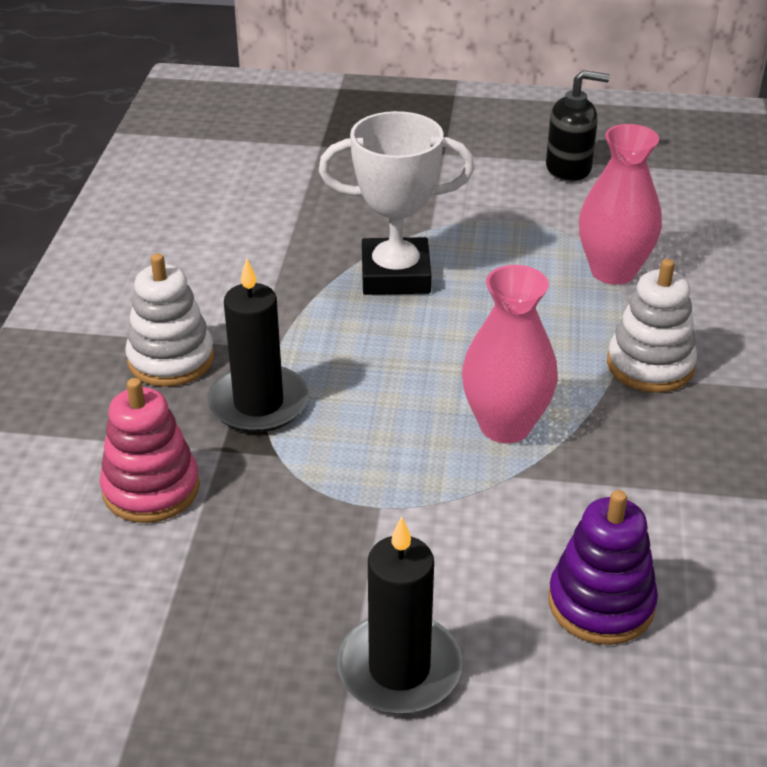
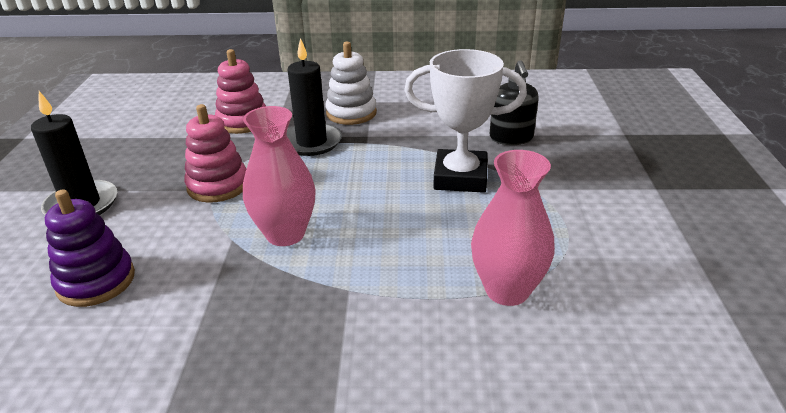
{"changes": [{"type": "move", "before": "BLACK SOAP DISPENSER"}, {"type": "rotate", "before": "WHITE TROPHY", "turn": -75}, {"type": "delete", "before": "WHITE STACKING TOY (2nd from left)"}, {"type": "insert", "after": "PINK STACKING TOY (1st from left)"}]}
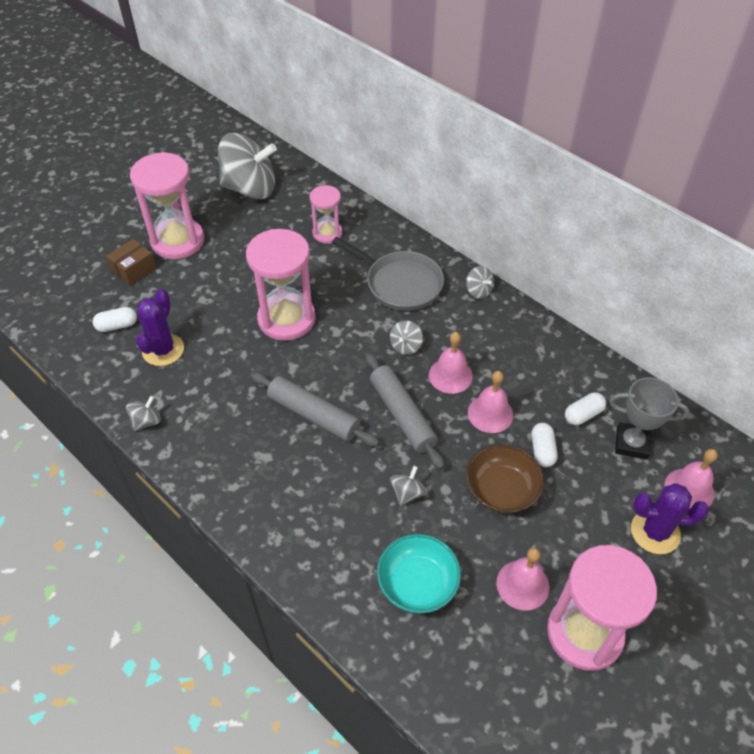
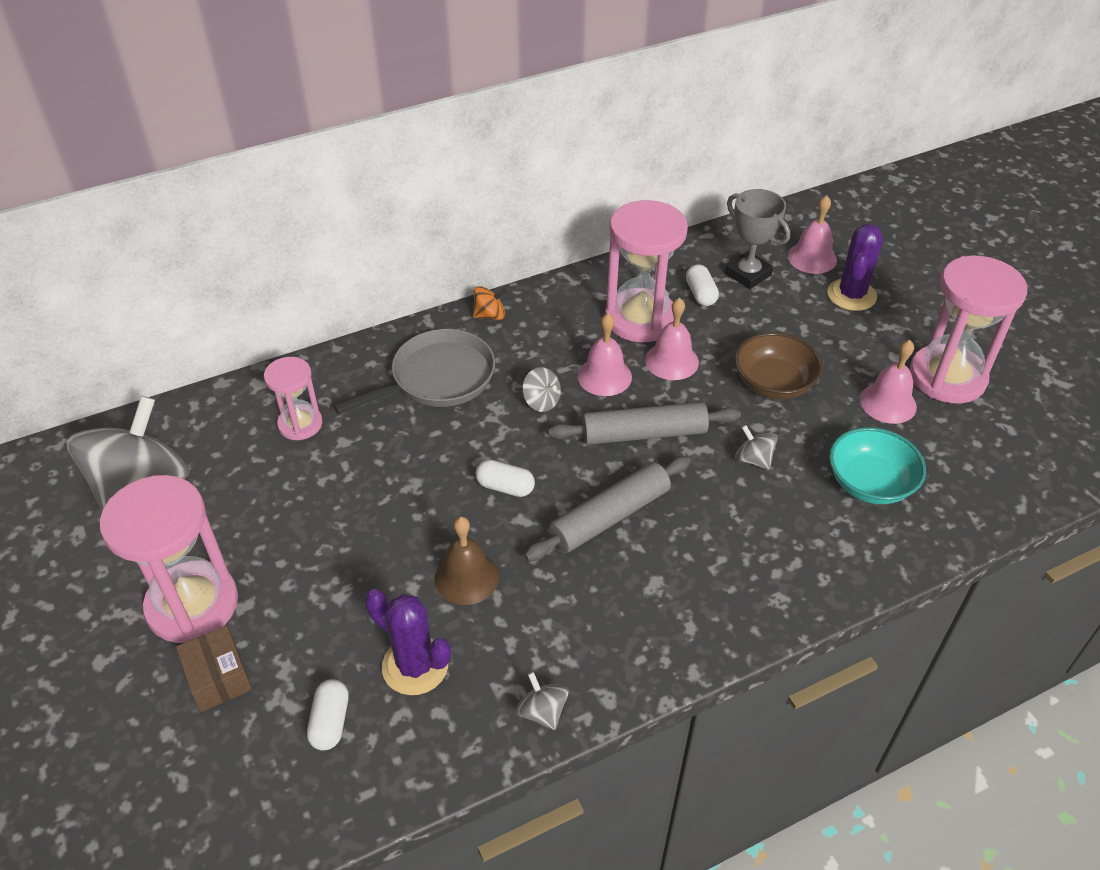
{"changes": [{"type": "move", "before": "PINK HOURGLASS (2nd from left in the first image)", "after": "PINK HOURGLASS (3rd from left)"}, {"type": "recolor", "before": "GREY SPINNING TOP (5th from left)", "after": "ORANGE SPINNING TOP"}, {"type": "rotate", "before": "GREY TROPHY", "turn": -75}, {"type": "move", "before": "WHITE CAPSULE (2nd from left)"}, {"type": "insert", "after": "BROWN BELL"}]}
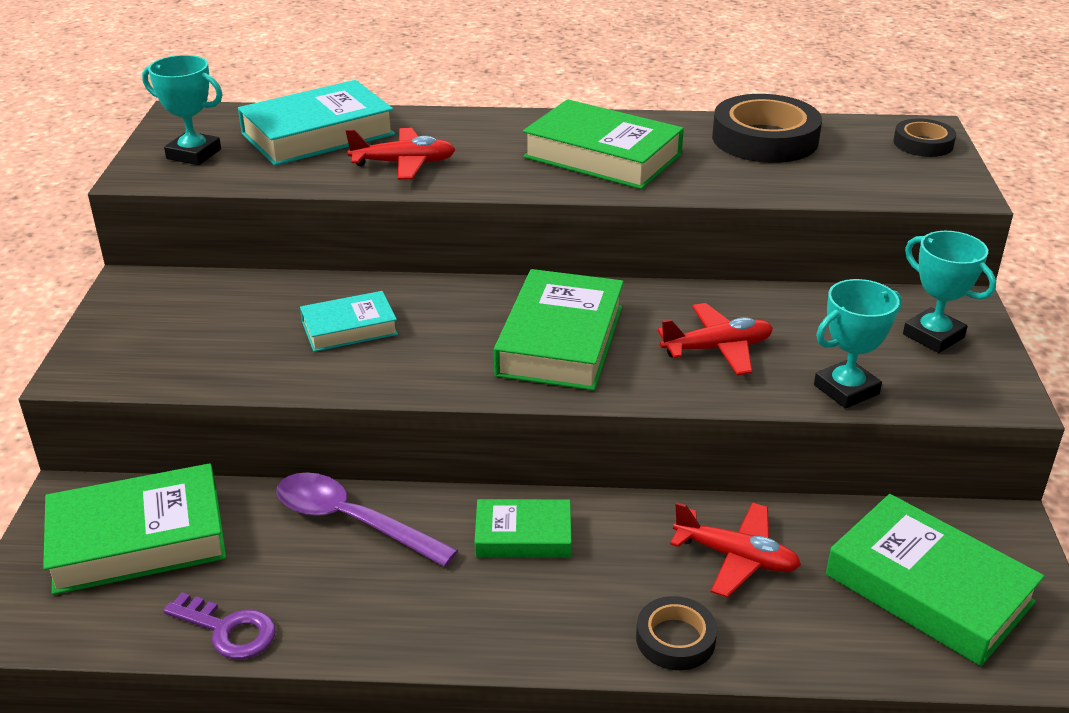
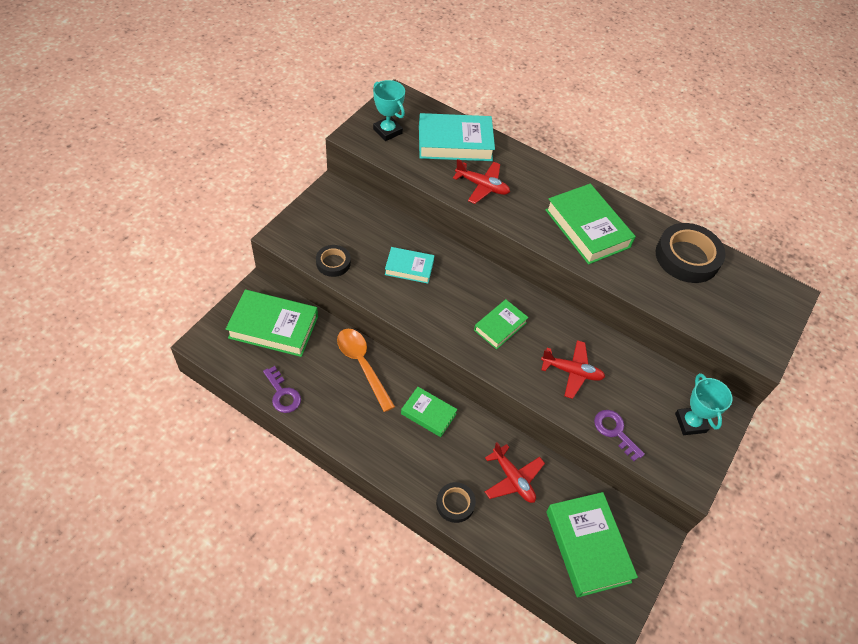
{"changes": [{"type": "move", "before": "BLACK TAPE (3rd from left in the first image)", "after": "BLACK TAPE (1st from left)"}, {"type": "resize", "before": "GREEN BOOK (3rd from left)", "scale": 0.58}, {"type": "replace", "before": "TURQUOISE TROPHY (2nd from left)", "after": "PURPLE KEY (2nd from left)"}, {"type": "recolor", "before": "PURPLE SPOON", "after": "ORANGE SPOON"}]}
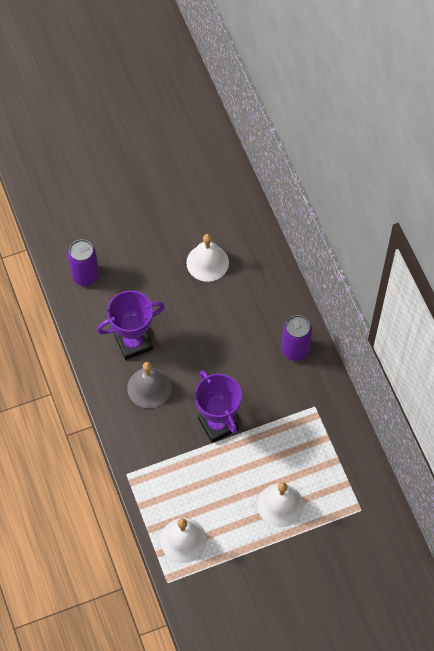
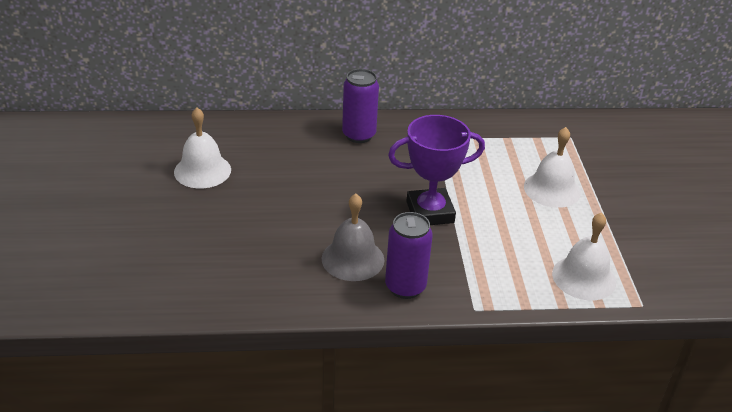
{"changes": [{"type": "move", "before": "PURPLE CAN (1st from left in the first image)", "after": "PURPLE CAN (2nd from left)"}, {"type": "delete", "before": "PURPLE TROPHY (1st from left)"}]}
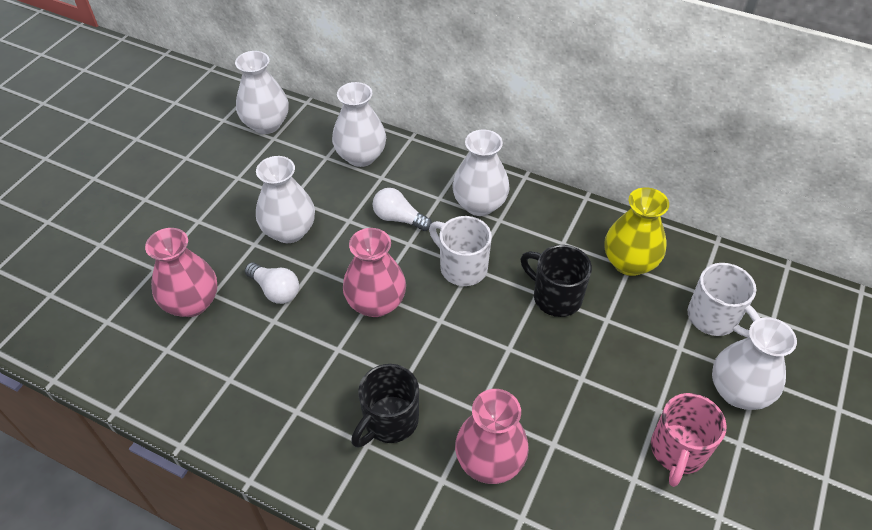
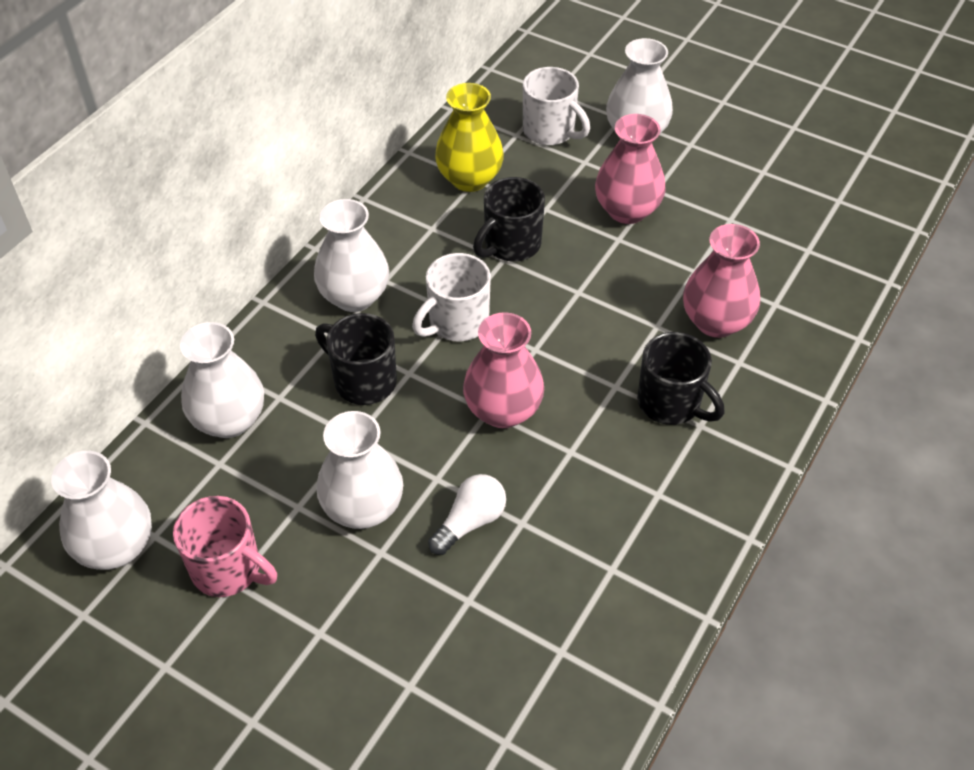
{"changes": [{"type": "replace", "before": "WHITE LIGHT BULB (2nd from left)", "after": "BLACK MUG (1st from left)"}, {"type": "move", "before": "PINK VASE (1st from left in the first image)", "after": "PINK VASE (2nd from left)"}, {"type": "rotate", "before": "WHITE MUG (2nd from left)", "turn": 75}, {"type": "move", "before": "PINK MUG"}]}
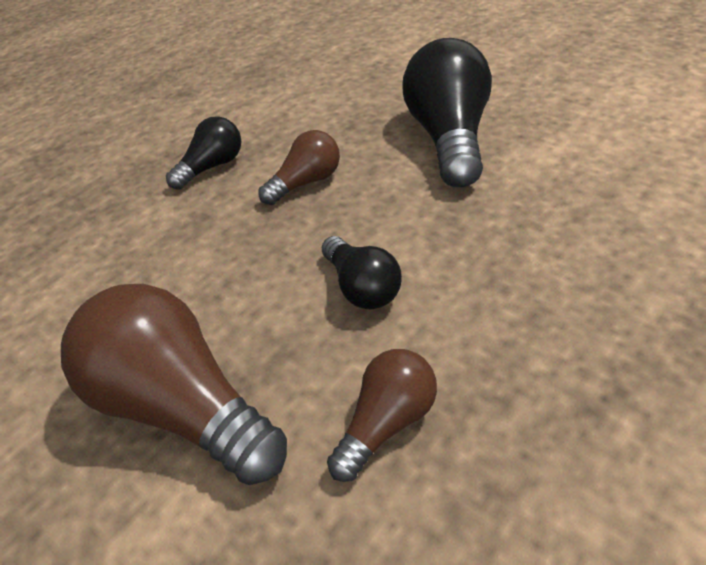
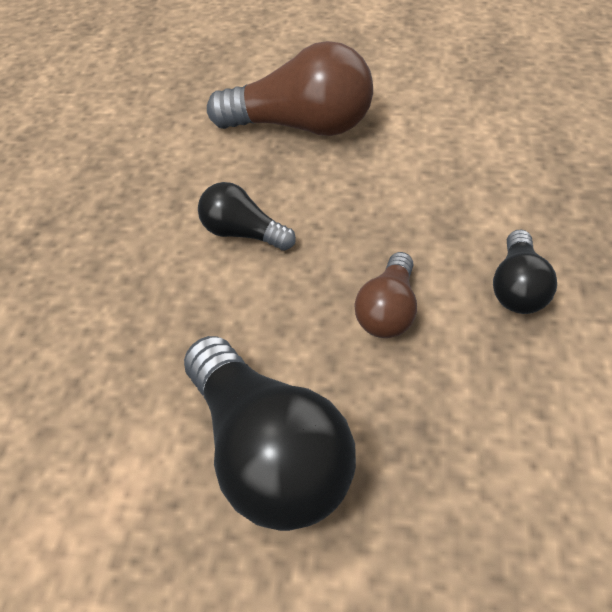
{"changes": [{"type": "delete", "before": "BROWN LIGHT BULB (3rd from left)"}]}
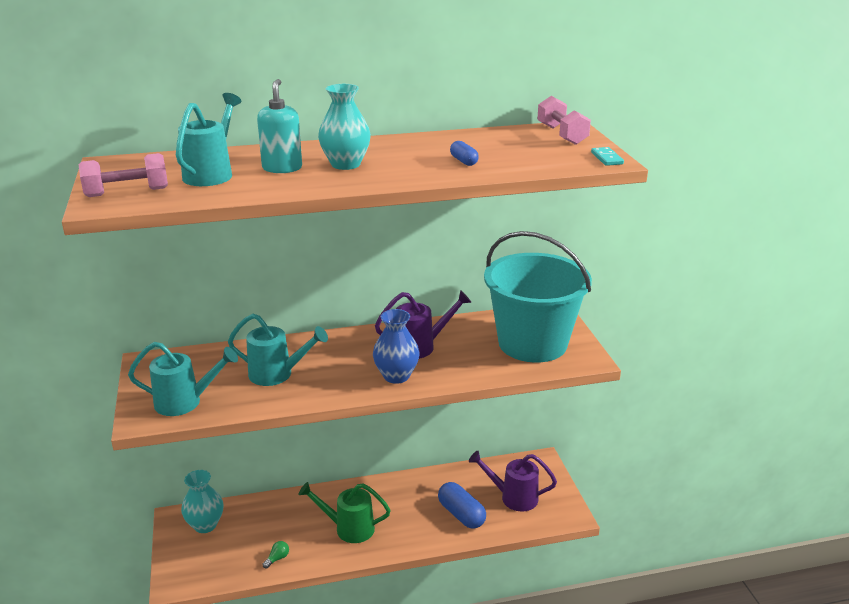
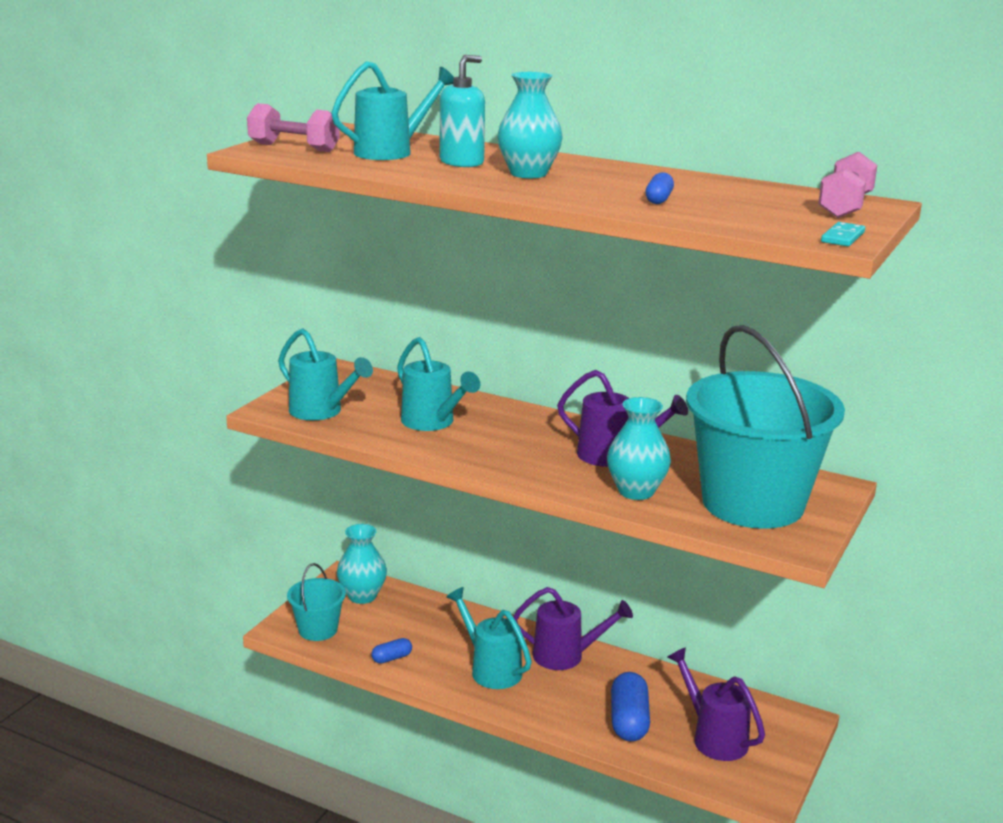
{"changes": [{"type": "delete", "before": "BLUE VASE"}, {"type": "recolor", "before": "GREEN WATERING CAN", "after": "TURQUOISE WATERING CAN (4th from left)"}, {"type": "replace", "before": "GREEN LIGHT BULB", "after": "BLUE CAPSULE (1st from left)"}, {"type": "insert", "after": "TURQUOISE VASE (3rd from left)"}, {"type": "insert", "after": "TURQUOISE BUCKET (1st from left)"}, {"type": "insert", "after": "PURPLE WATERING CAN (1st from left)"}]}
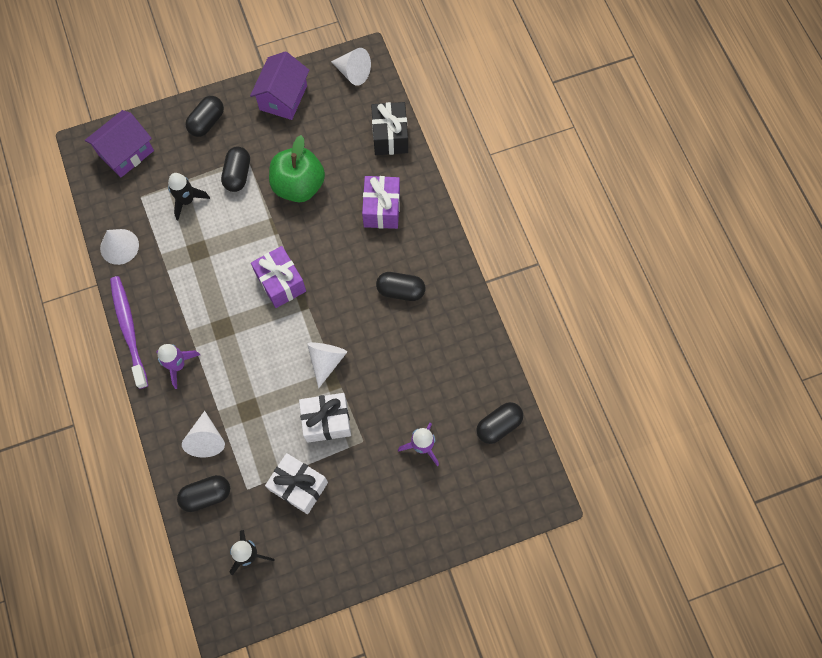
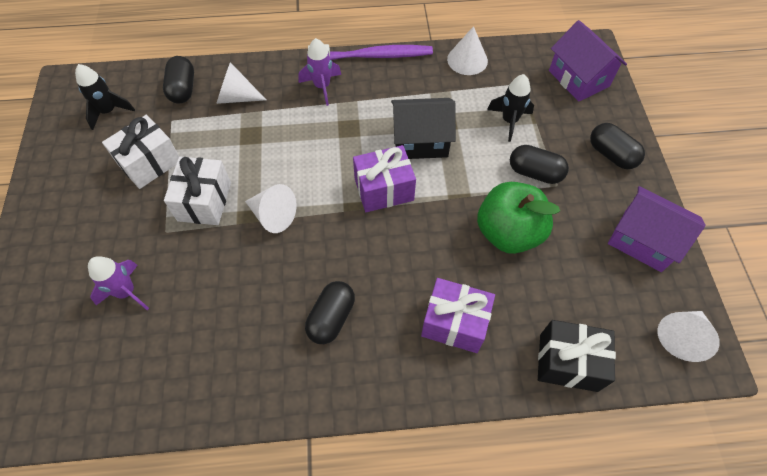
{"changes": [{"type": "delete", "before": "BLACK CAPSULE (5th from left)"}, {"type": "insert", "after": "BLACK HOUSE"}]}
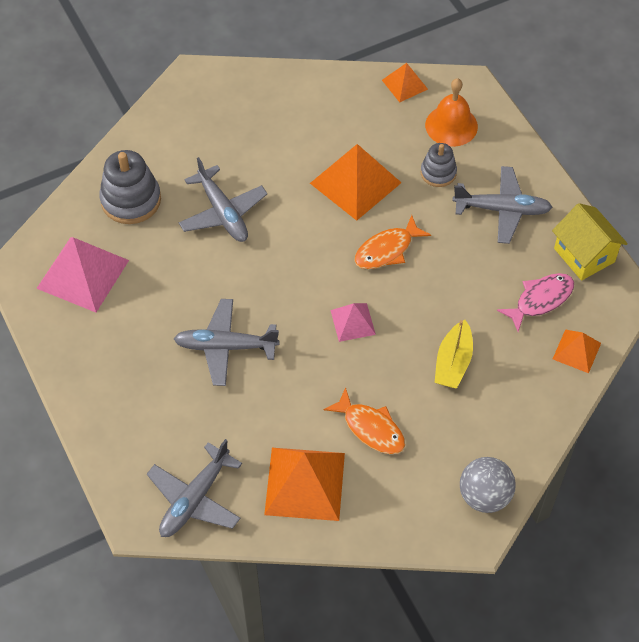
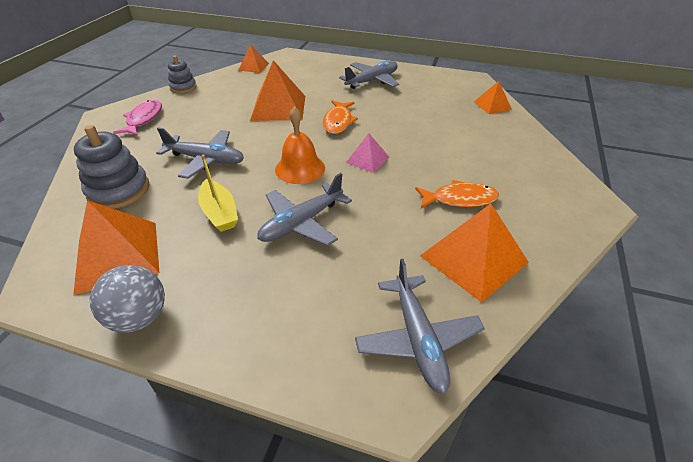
{"changes": [{"type": "move", "before": "ORANGE BELL"}, {"type": "move", "before": "GREY STACKING TOY (2nd from left)"}, {"type": "delete", "before": "YELLOW HOUSE"}, {"type": "recolor", "before": "PINK PYRAMID (1st from left)", "after": "ORANGE PYRAMID (1st from left)"}, {"type": "move", "before": "PINK FISH"}, {"type": "move", "before": "YELLOW BOAT"}, {"type": "move", "before": "GREY BALL"}]}
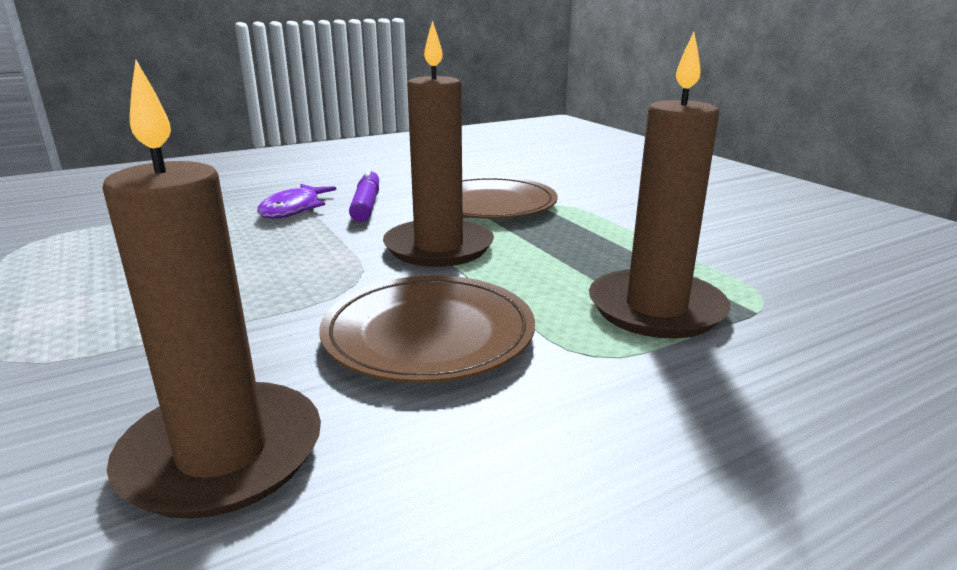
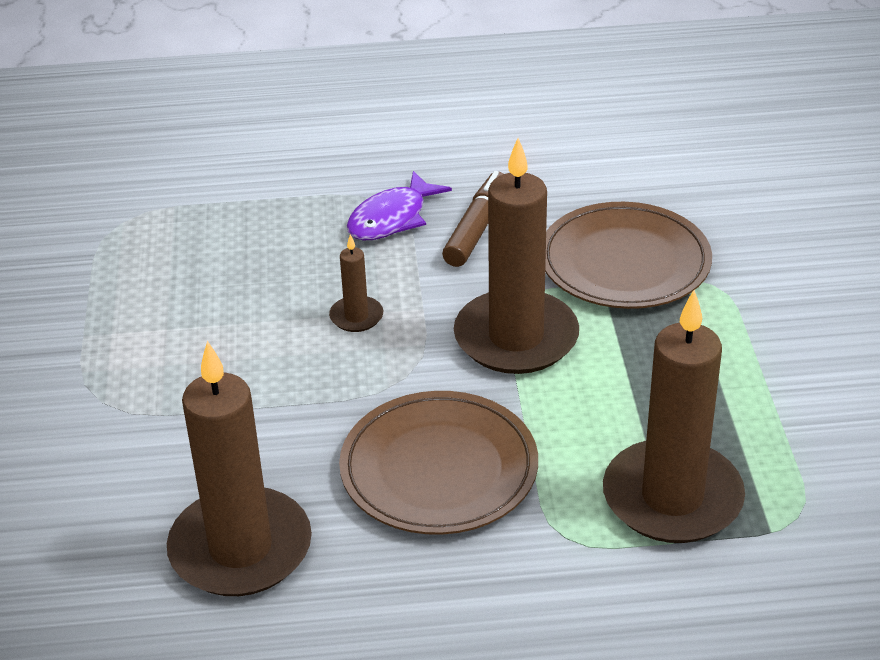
{"changes": [{"type": "recolor", "before": "PURPLE MARKER", "after": "BROWN MARKER"}, {"type": "insert", "after": "BROWN CANDLE (2nd from left)"}]}
